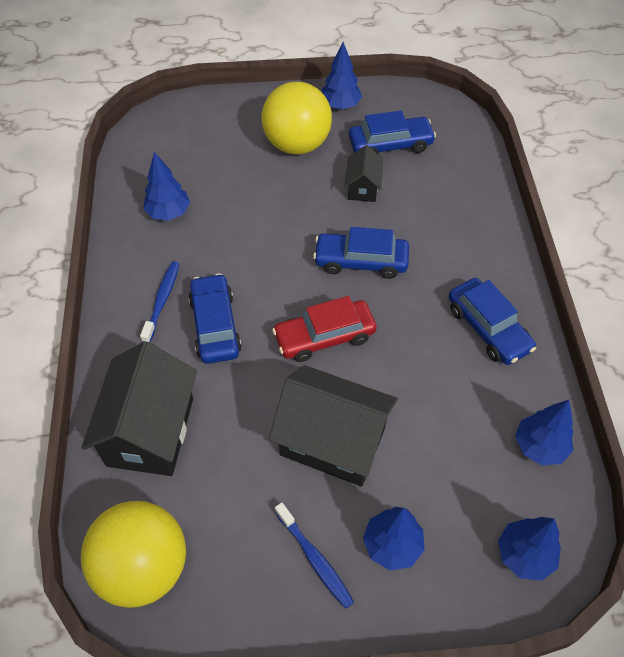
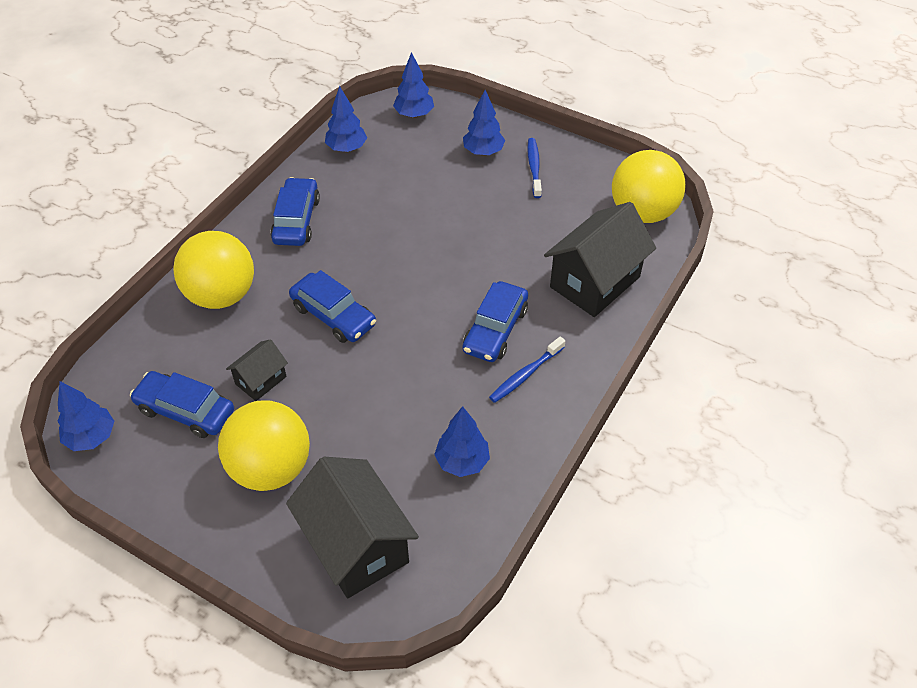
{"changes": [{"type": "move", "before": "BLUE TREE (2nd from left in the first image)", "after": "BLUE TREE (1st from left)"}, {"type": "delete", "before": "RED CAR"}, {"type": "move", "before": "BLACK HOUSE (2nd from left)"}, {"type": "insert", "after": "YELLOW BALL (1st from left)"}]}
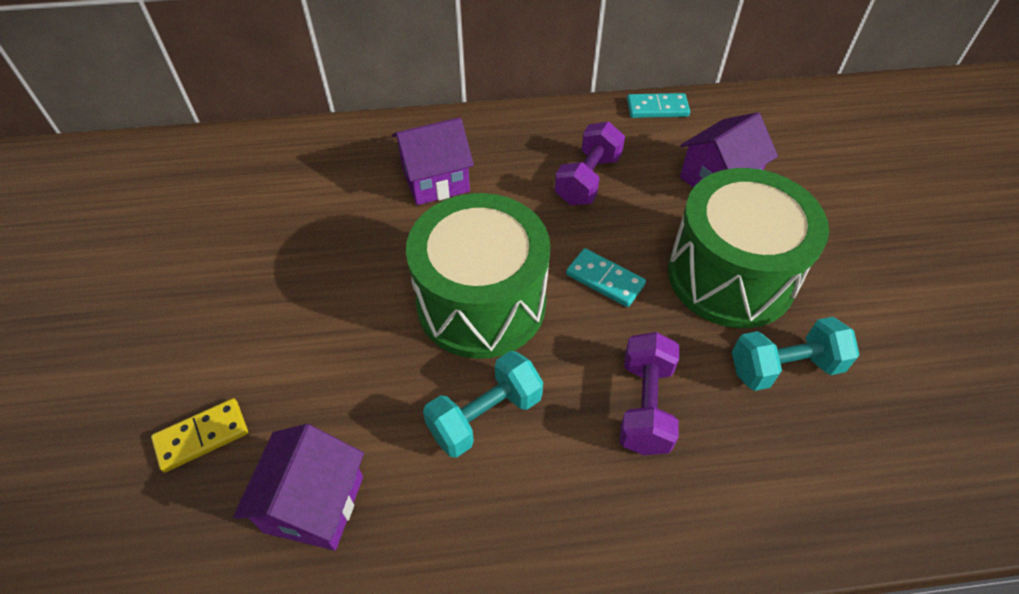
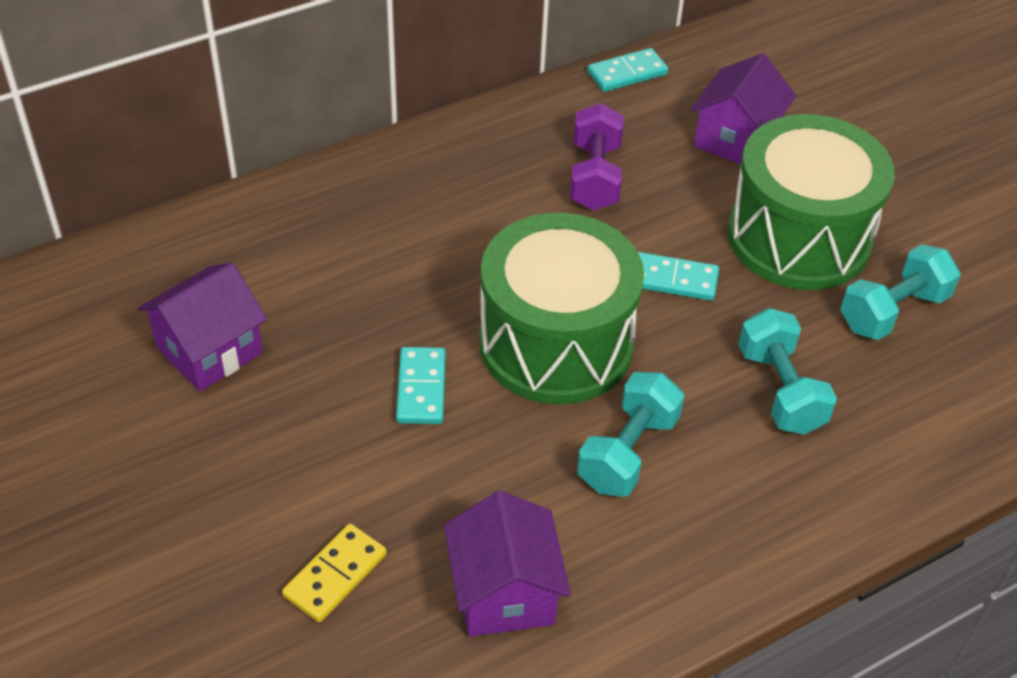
{"changes": [{"type": "move", "before": "PURPLE HOUSE (2nd from left in the first image)", "after": "PURPLE HOUSE (1st from left)"}, {"type": "recolor", "before": "PURPLE DUMBBELL (2nd from left)", "after": "TURQUOISE DUMBBELL (2nd from left)"}, {"type": "insert", "after": "TURQUOISE DOMINO (1st from left)"}]}
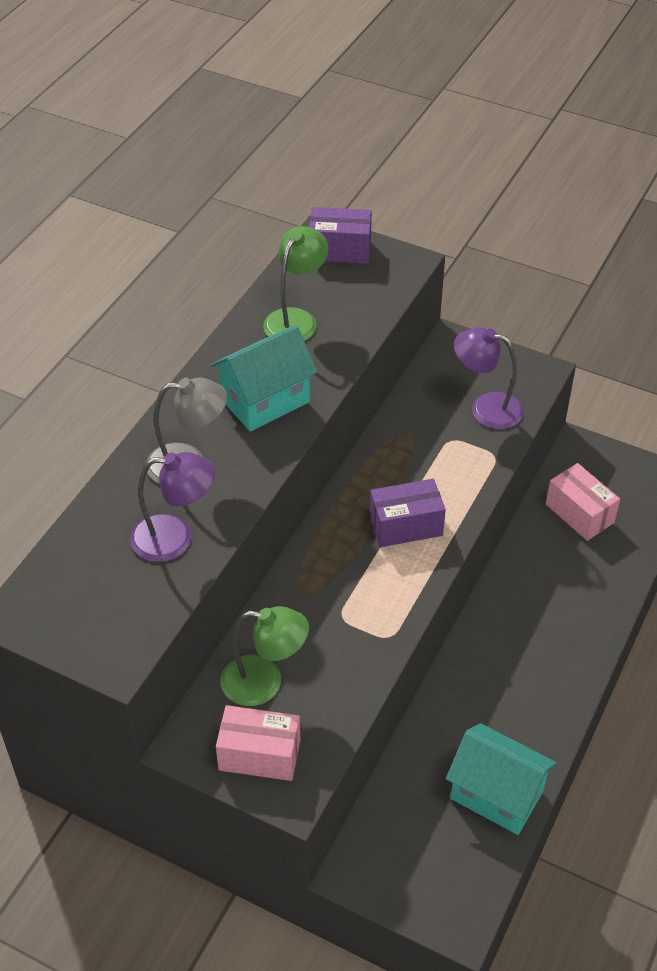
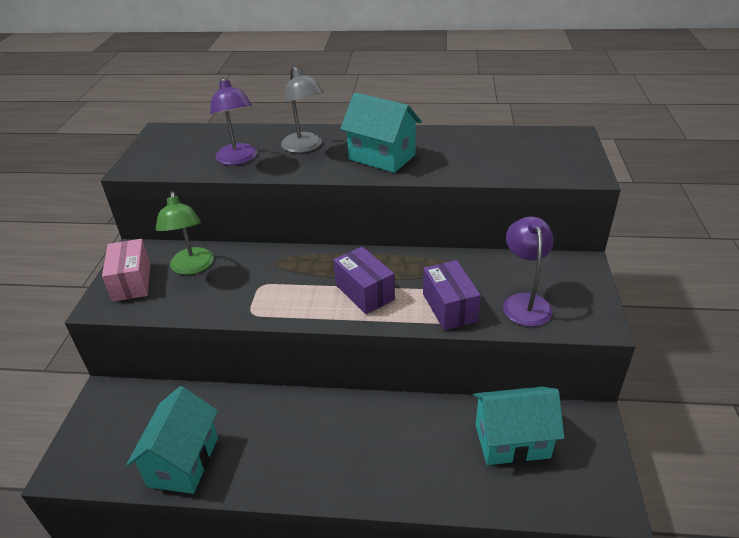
{"changes": [{"type": "move", "before": "PURPLE BOX (1st from left in the first image)", "after": "PURPLE BOX (2nd from left)"}, {"type": "delete", "before": "GREEN LAMP (2nd from left)"}, {"type": "replace", "before": "PINK BOX (2nd from left)", "after": "TURQUOISE HOUSE (3rd from left)"}]}
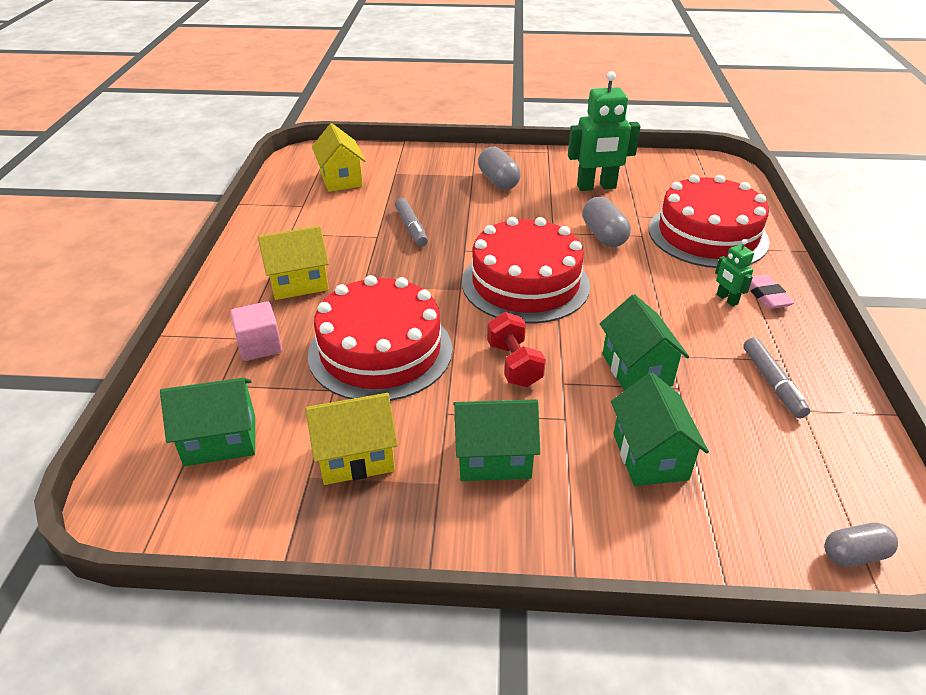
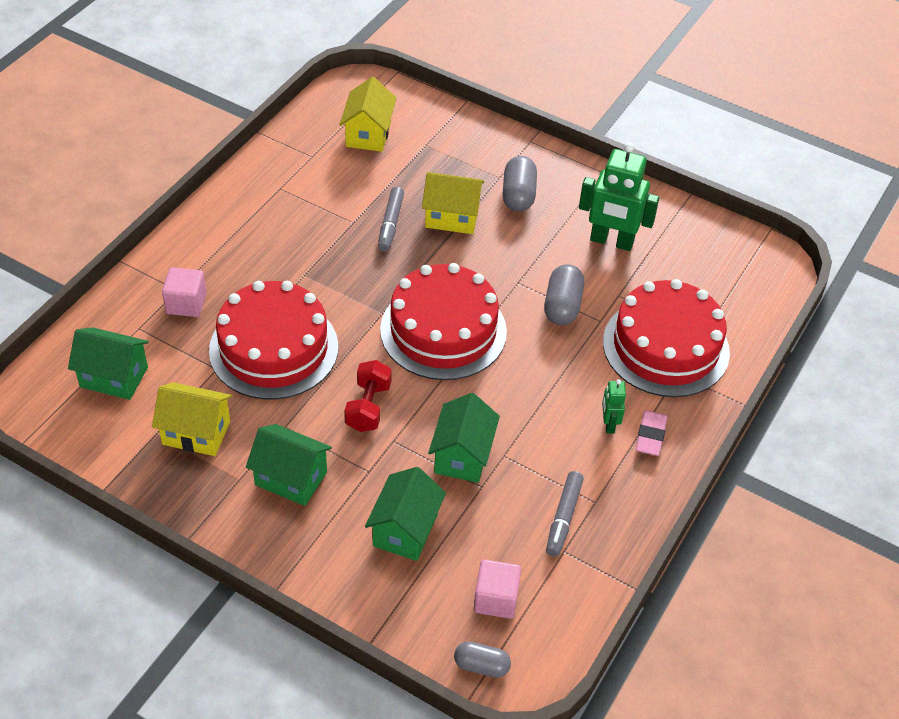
{"changes": [{"type": "move", "before": "YELLOW HOUSE (1st from left in the first image)", "after": "YELLOW HOUSE (3rd from left)"}, {"type": "insert", "after": "PINK CUBE (2nd from left)"}]}
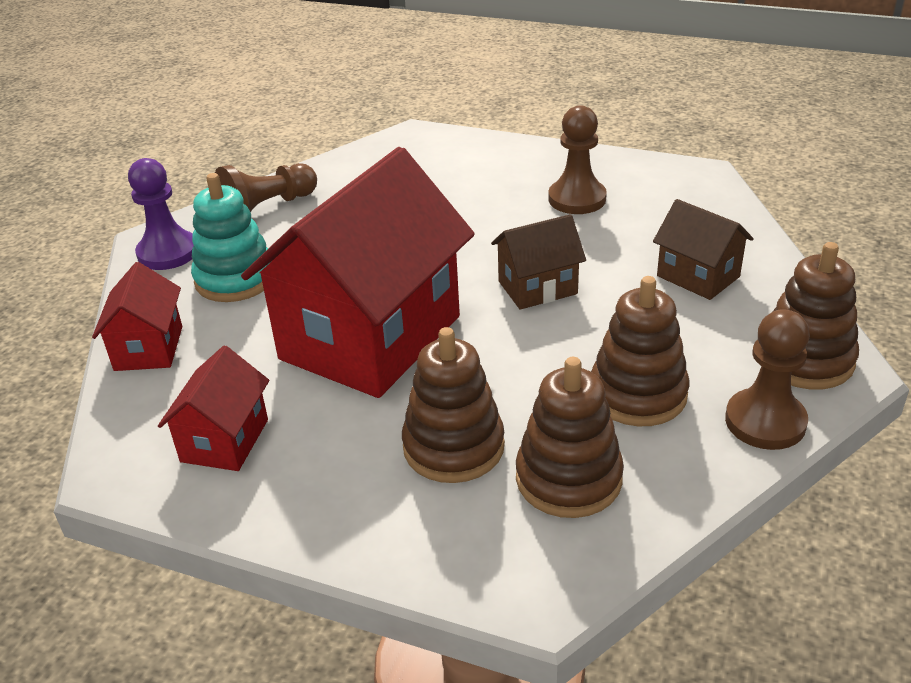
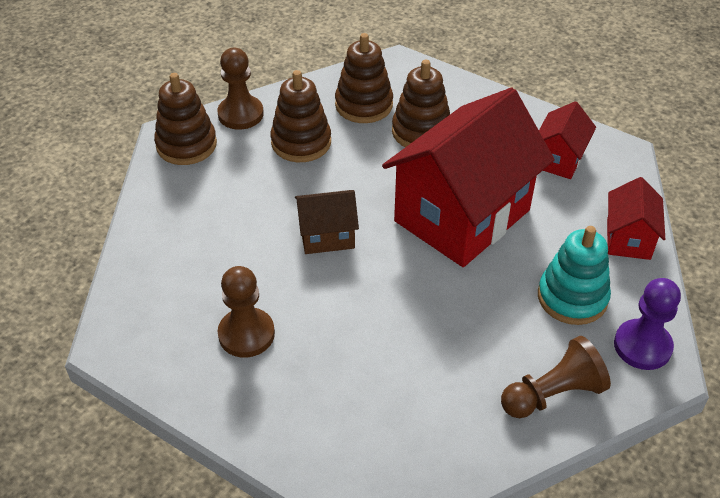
{"changes": [{"type": "delete", "before": "BROWN HOUSE (2nd from left)"}]}
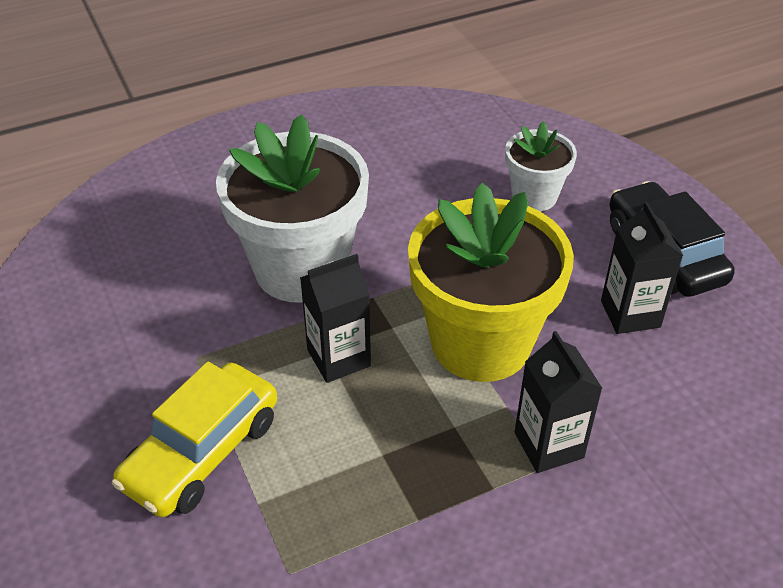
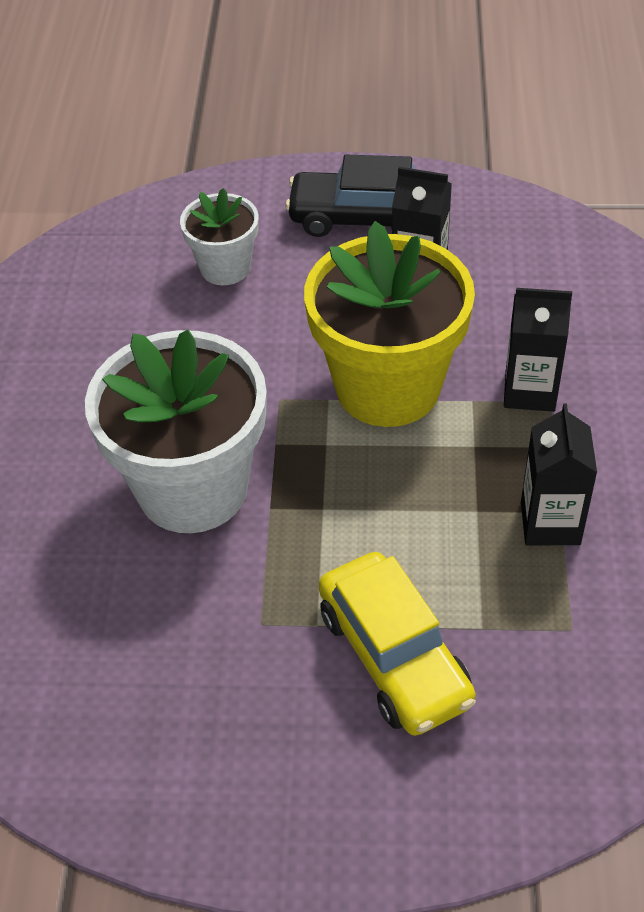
{"changes": [{"type": "move", "before": "BLACK CARTON (1st from left in the first image)", "after": "BLACK CARTON (3rd from left)"}]}
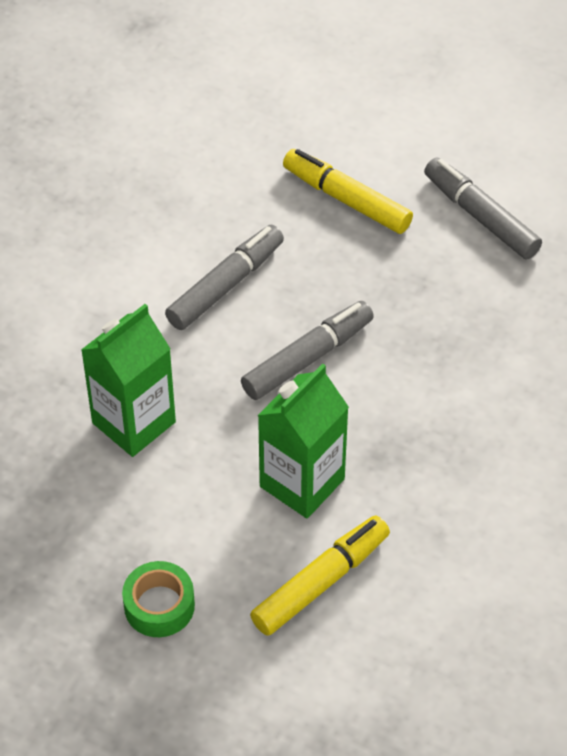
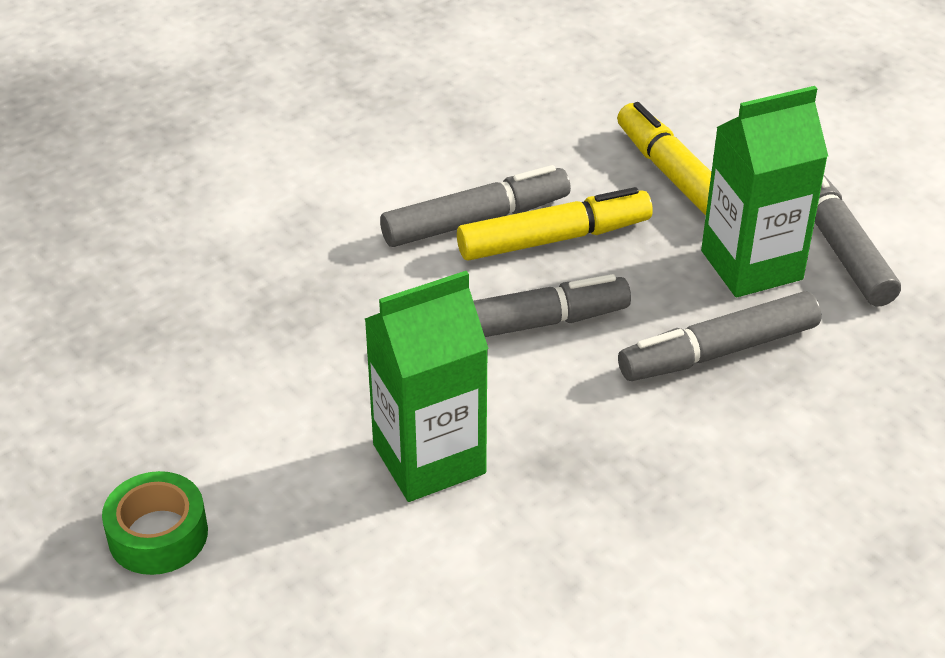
{"changes": [{"type": "move", "before": "GREEN CARTON (1st from left in the first image)", "after": "GREEN CARTON (2nd from left)"}, {"type": "move", "before": "YELLOW MARKER (1st from left)"}, {"type": "insert", "after": "GREY MARKER (3rd from left)"}]}
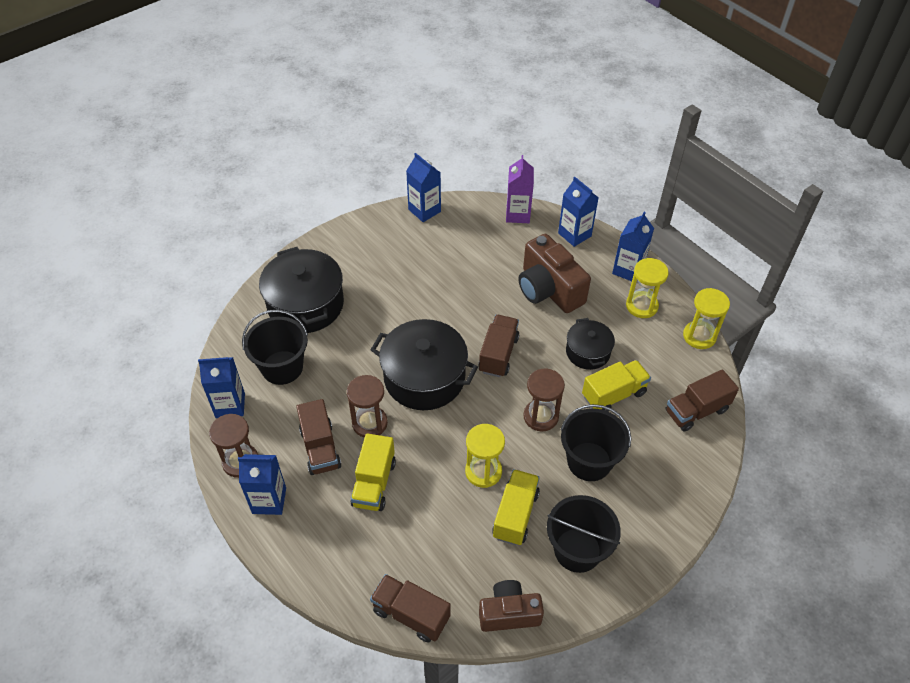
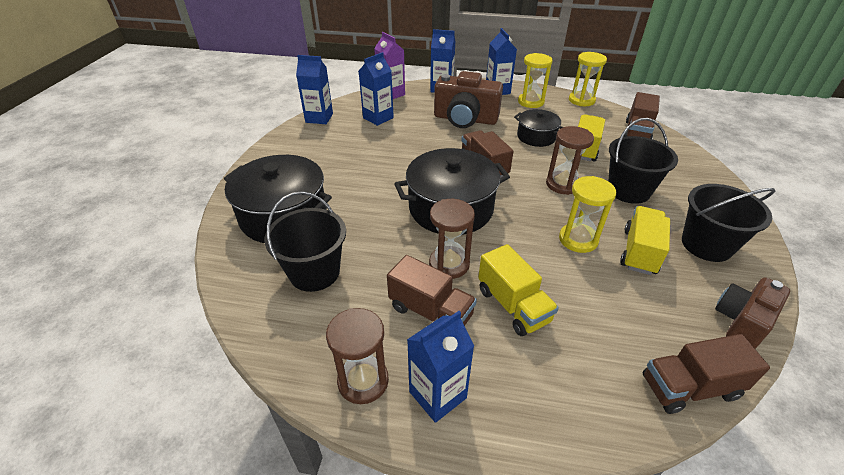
{"changes": [{"type": "move", "before": "BLUE CARTON (1st from left in the first image)", "after": "BLUE CARTON (2nd from left)"}, {"type": "rotate", "before": "YELLOW TRUCK (2nd from left in the first image)", "turn": 45}]}
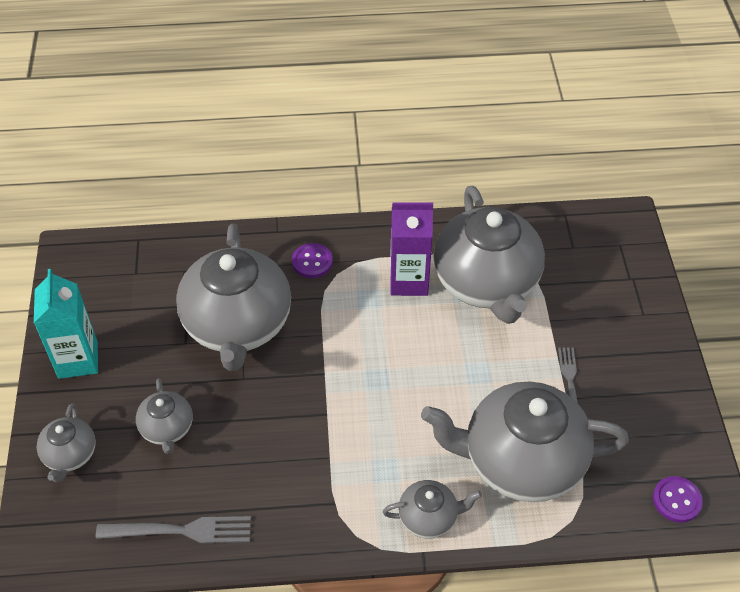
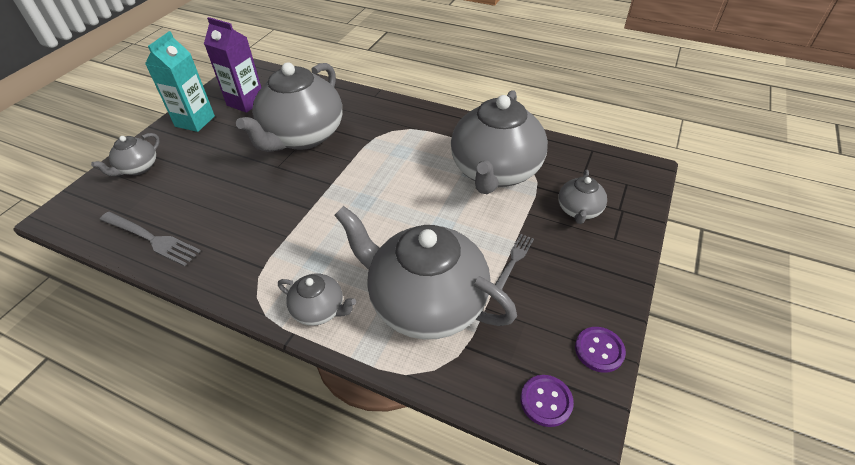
{"changes": [{"type": "move", "before": "PURPLE CARTON"}, {"type": "move", "before": "PURPLE BUTTON (1st from left in the first image)", "after": "PURPLE BUTTON (2nd from left)"}, {"type": "move", "before": "GREY TEAPOT (2nd from left in the first image)", "after": "GREY TEAPOT (6th from left)"}]}
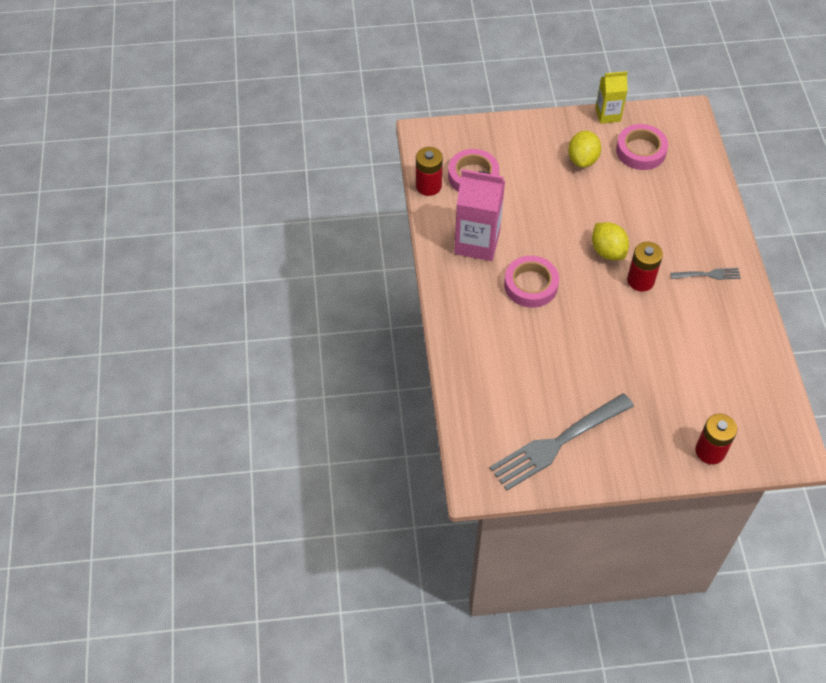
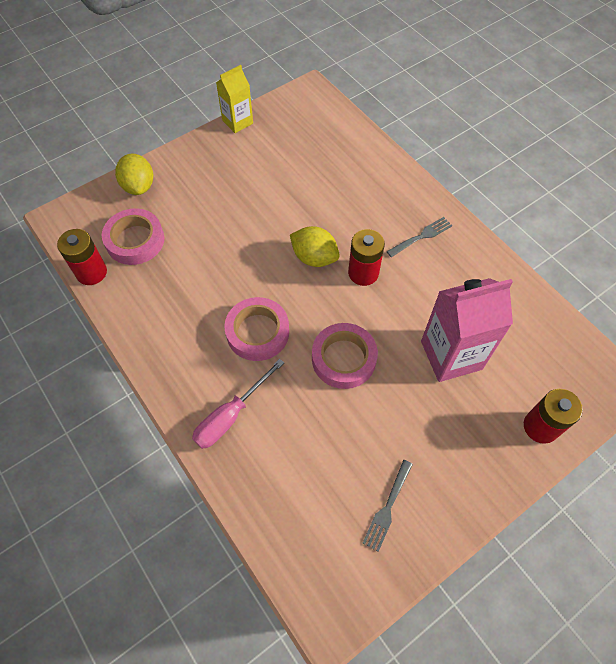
{"changes": [{"type": "move", "before": "PINK TAPE (3rd from left)"}, {"type": "move", "before": "YELLOW LEMON (1st from left)"}, {"type": "move", "before": "PINK CARTON"}, {"type": "resize", "before": "GREY FORK (1st from left)", "scale": 0.47}, {"type": "insert", "after": "PINK SCREWDRIVER"}]}
